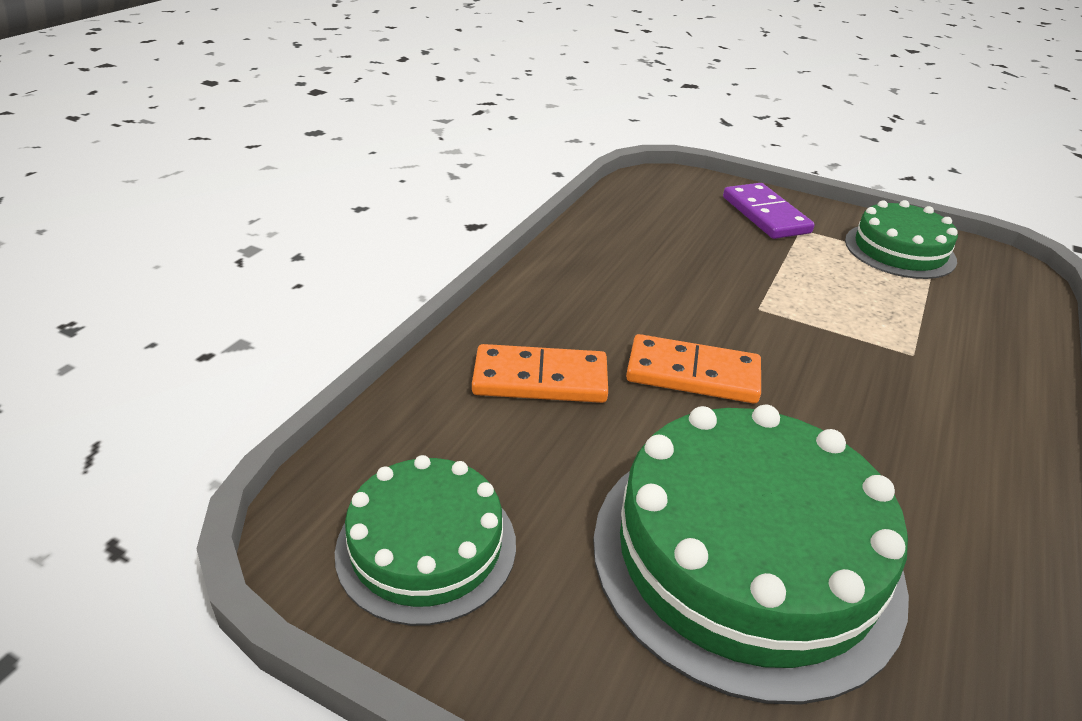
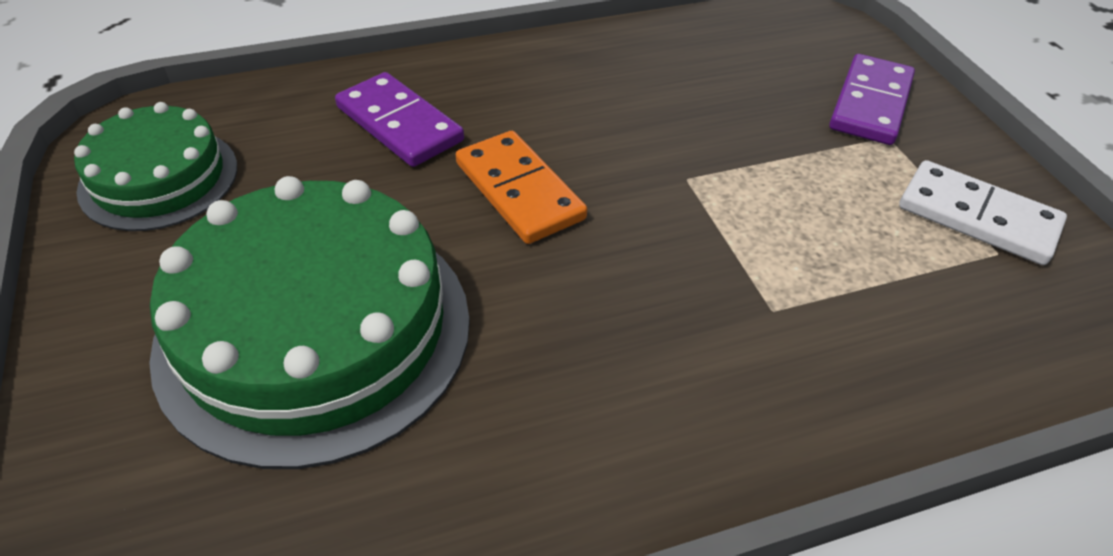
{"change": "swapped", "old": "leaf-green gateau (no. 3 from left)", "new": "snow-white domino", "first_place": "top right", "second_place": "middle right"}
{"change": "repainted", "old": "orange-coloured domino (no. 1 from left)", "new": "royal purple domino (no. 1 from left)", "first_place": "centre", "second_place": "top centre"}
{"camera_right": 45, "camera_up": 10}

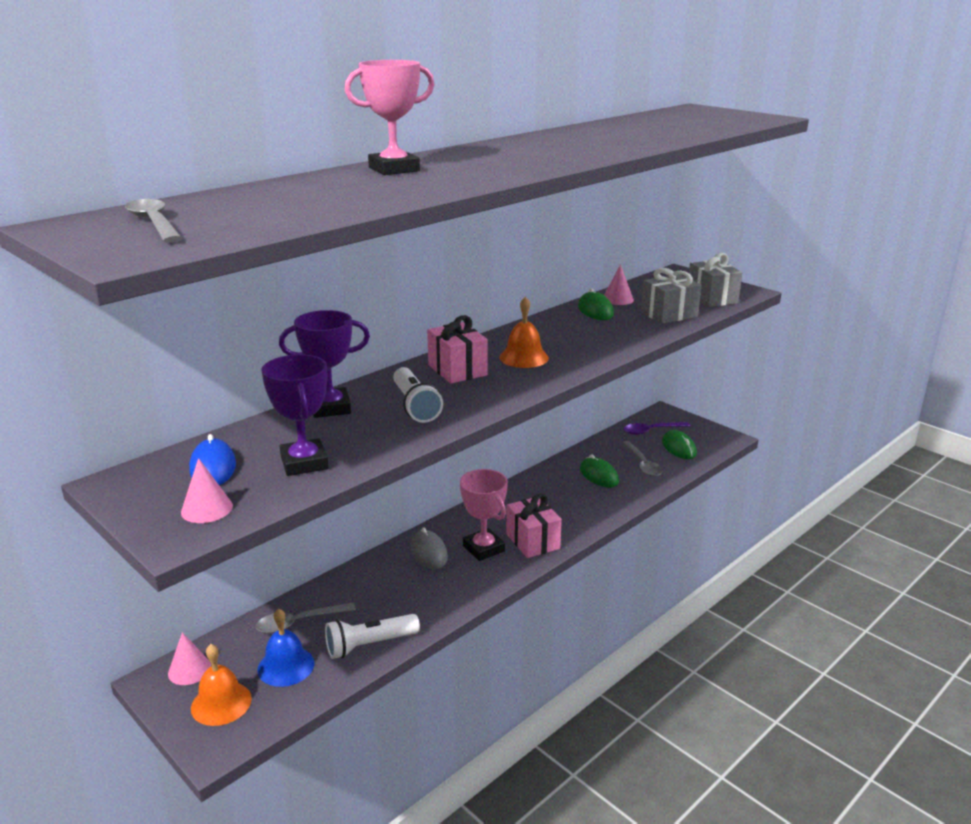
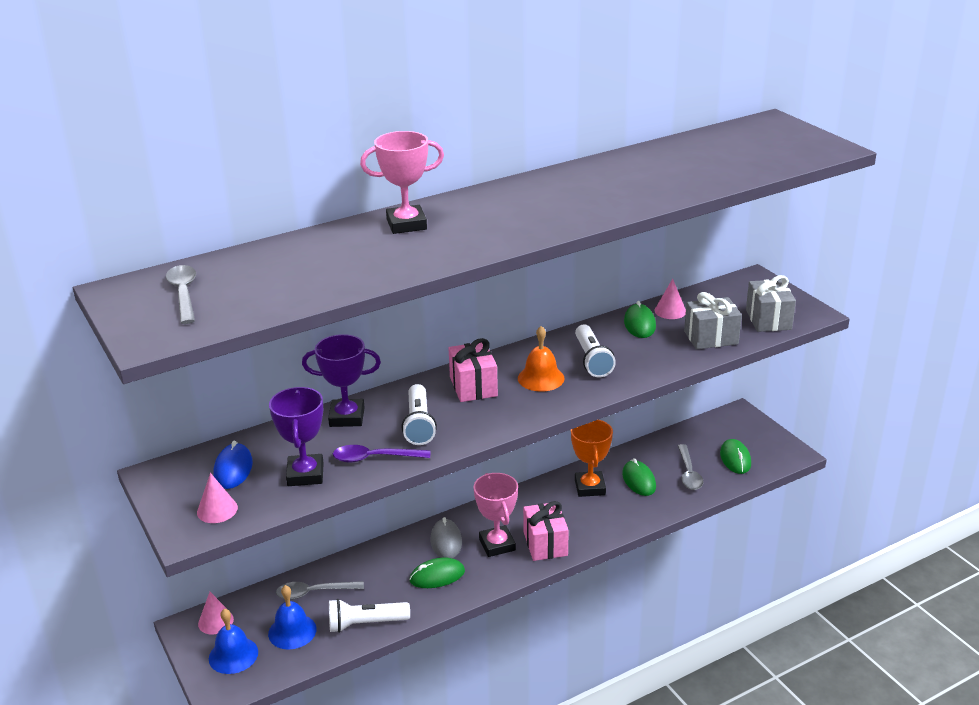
{"change": "new", "new": "leaf-green PC mouse (no. 1 from left)", "second_place": "bottom centre"}
{"change": "new", "new": "orange-coloured prize cup", "second_place": "centre"}
{"change": "new", "new": "snow-white pocket torch (no. 3 from left)", "second_place": "centre"}
{"change": "shifted", "old": "royal purple spoon", "first_place": "middle right", "second_place": "centre"}
{"change": "repainted", "old": "orange-coloured hand bell (no. 1 from left)", "new": "cobalt hand bell (no. 1 from left)", "first_place": "bottom left", "second_place": "bottom left"}
{"camera_right": 15, "camera_up": 5}

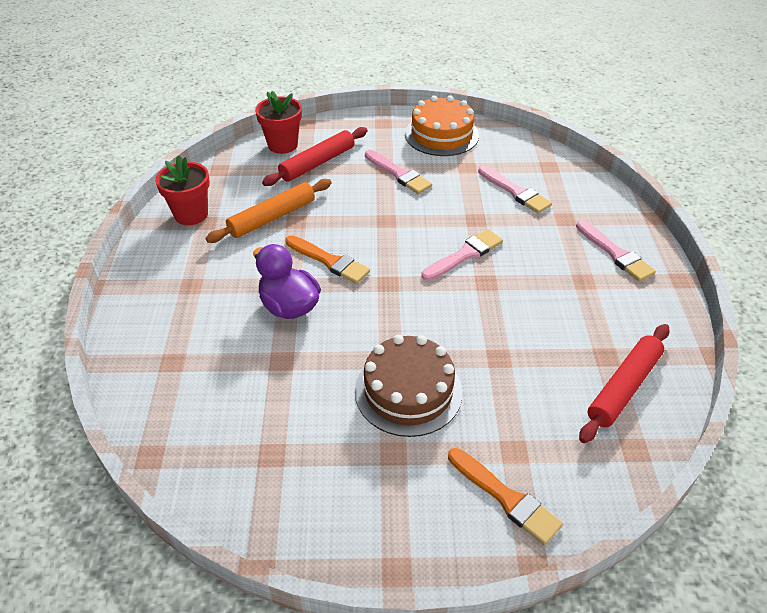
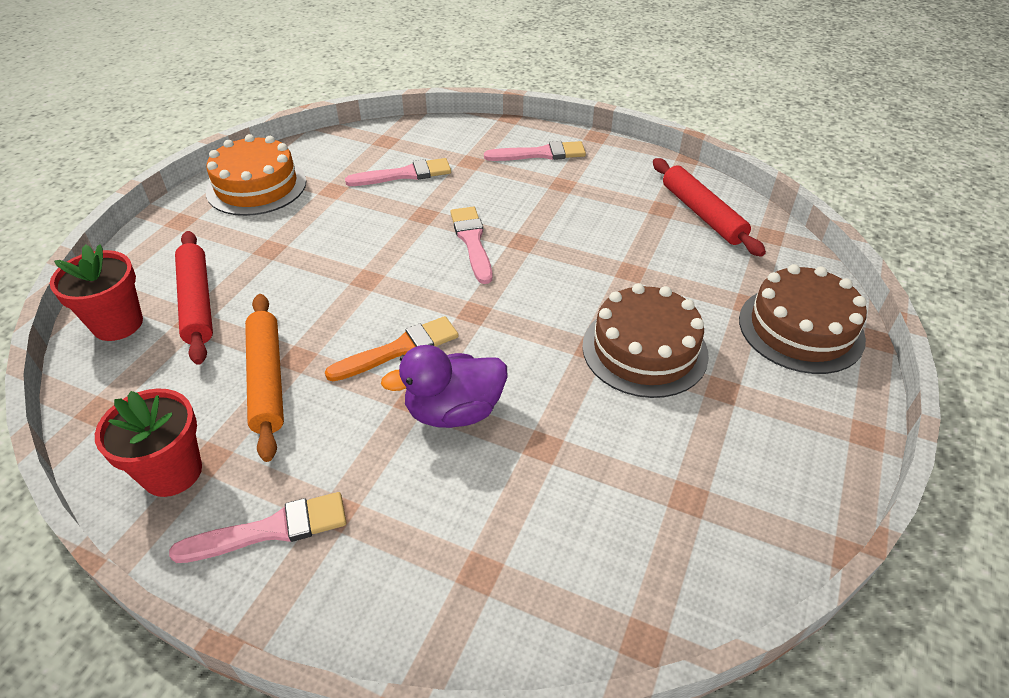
{"change": "shifted", "old": "pink brush (no. 1 from left)", "first_place": "top centre", "second_place": "bottom left"}
{"change": "swapped", "old": "orange-coloured brush (no. 2 from left)", "new": "dark brown gateau (no. 2 from left)", "first_place": "bottom centre", "second_place": "middle right"}
{"camera_right": -65, "camera_up": 0}

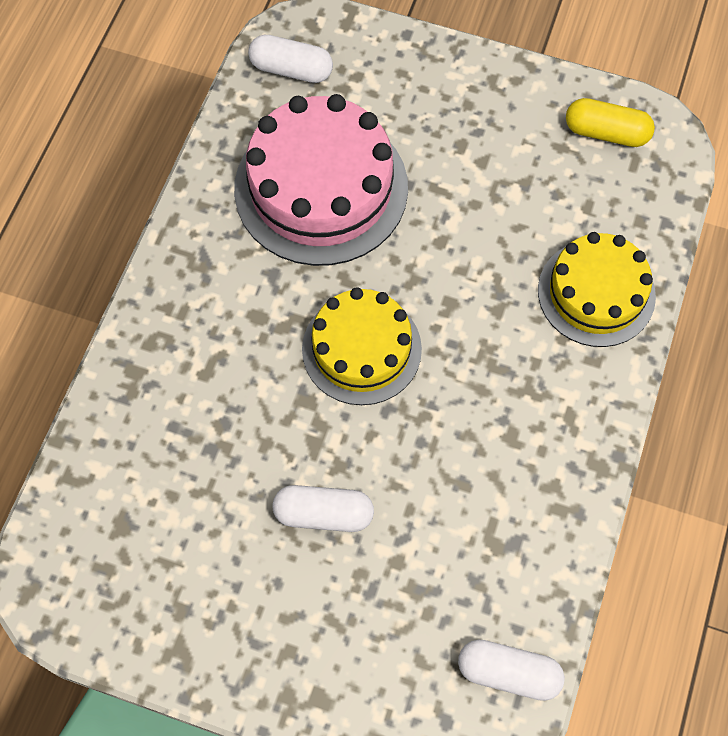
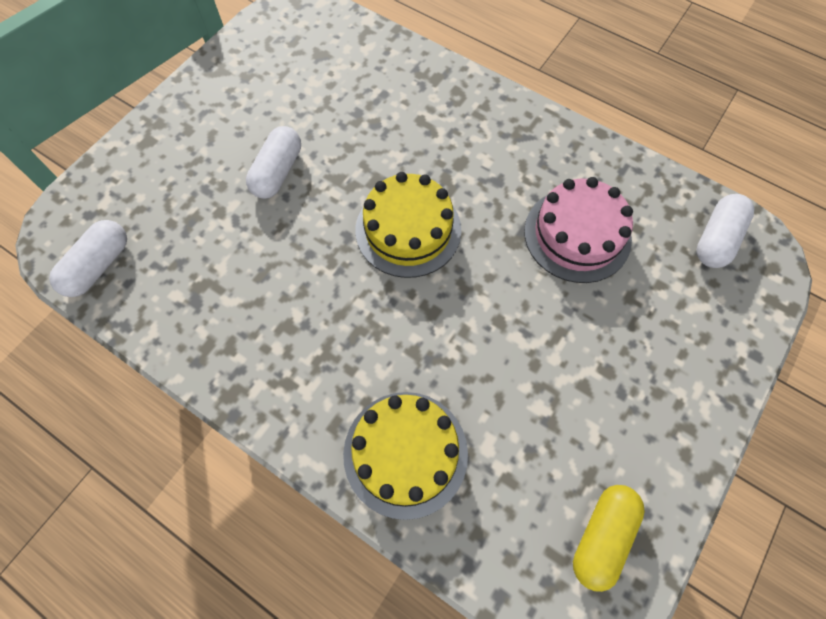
{"change": "scaled", "old": "pink gateau", "first_place": "top centre", "second_place": "middle right", "factor": 0.65}
{"camera_right": 105, "camera_up": 0}

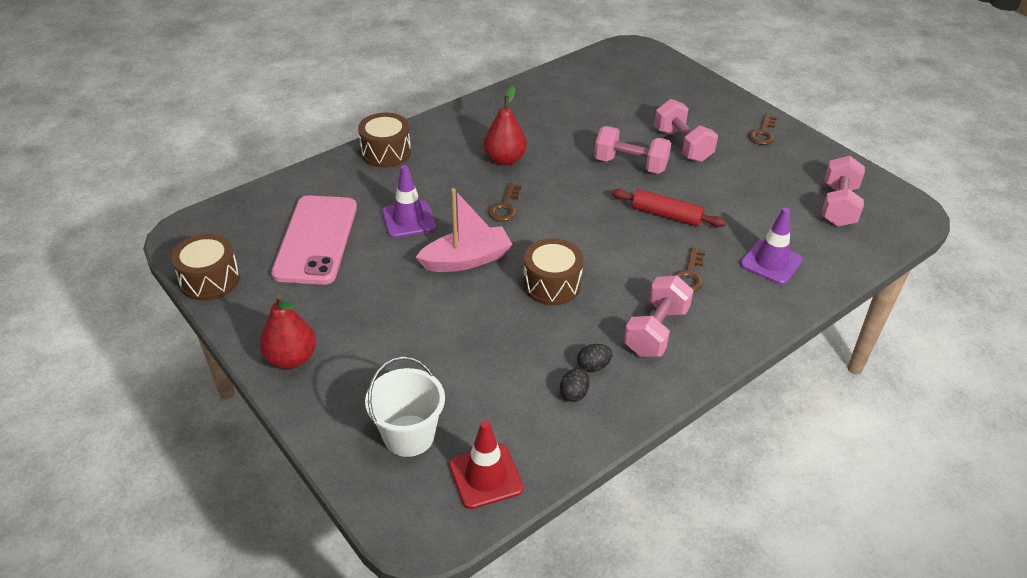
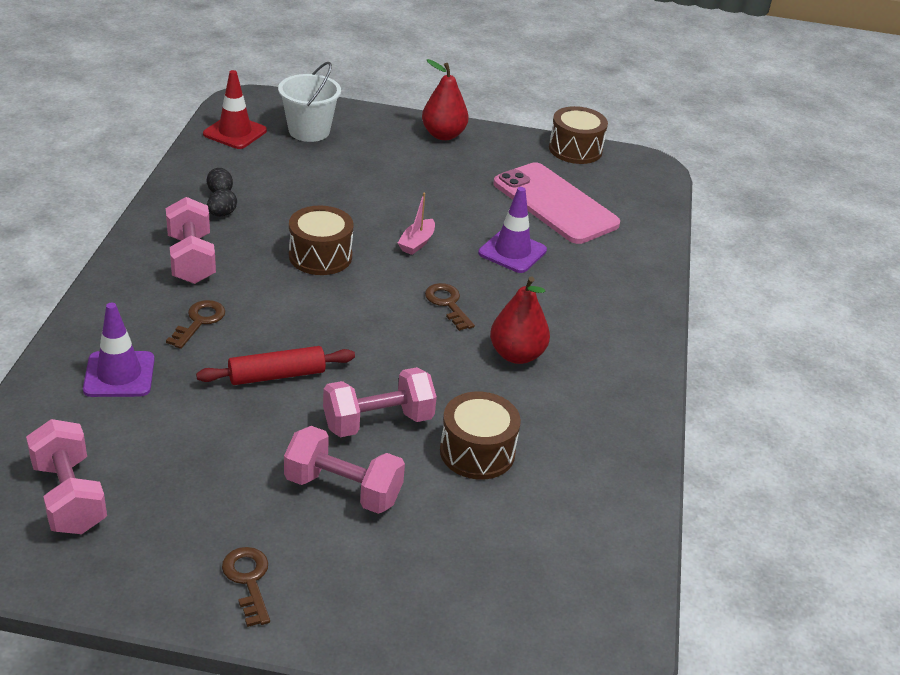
{"change": "shifted", "old": "dark brown drum (no. 2 from left)", "first_place": "top centre", "second_place": "centre"}
{"change": "rotated", "old": "dark brown door key (no. 2 from left in the first image)", "first_place": "middle right", "second_place": "middle left", "degrees": 45}
{"change": "scaled", "old": "pink sailboat", "first_place": "centre", "second_place": "top centre", "factor": 0.55}
{"camera_right": 135, "camera_up": -5}

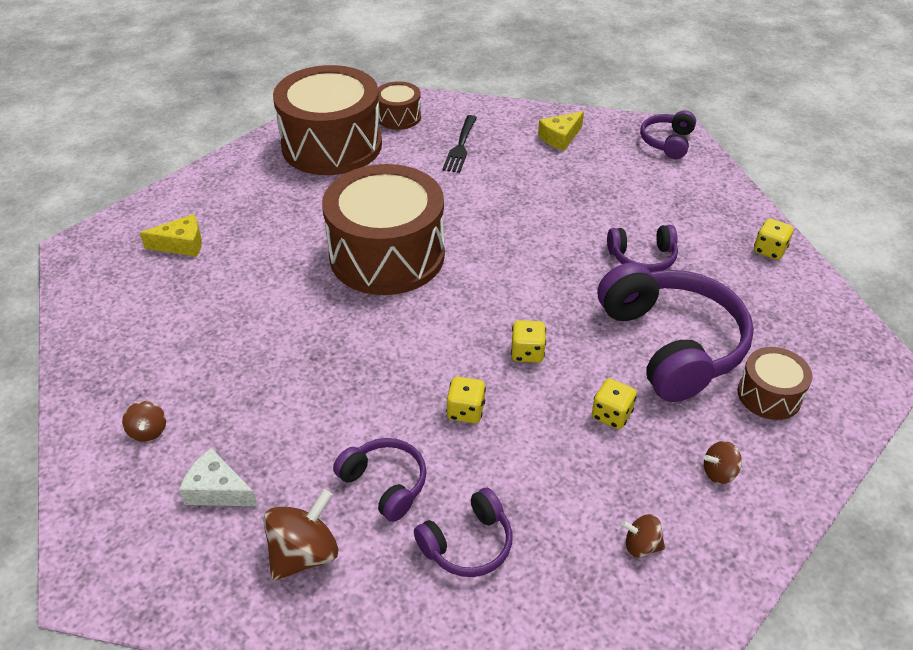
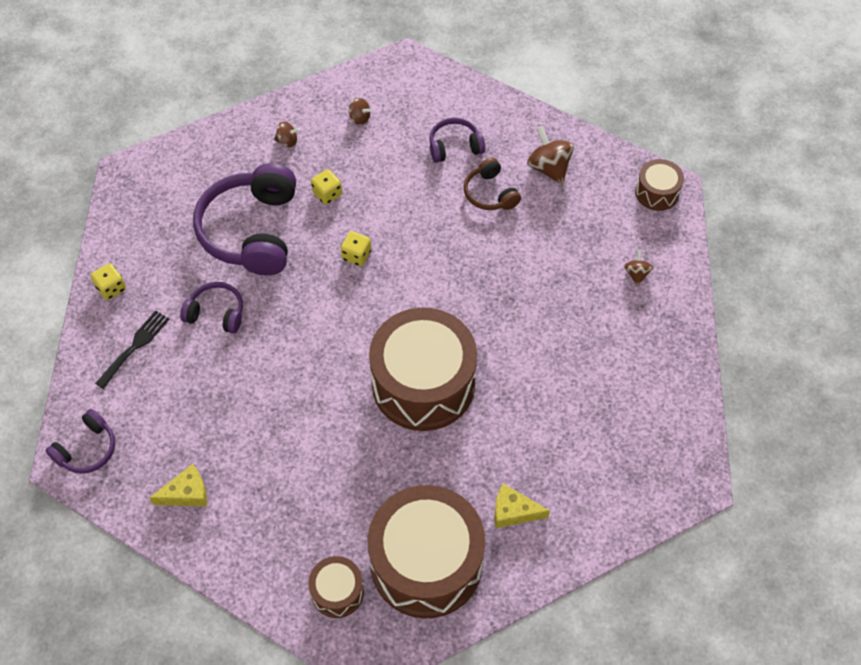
{"change": "gone", "old": "snow-white cheese", "first_place": "bottom left"}
{"change": "gone", "old": "golden dice (no. 1 from left)", "first_place": "centre"}
{"change": "shifted", "old": "golden cheese (no. 1 from left in the first image)", "new": "golden cheese (no. 2 from left)", "first_place": "middle left", "second_place": "bottom centre"}
{"change": "shifted", "old": "black dinner fork", "first_place": "top centre", "second_place": "middle left"}
{"change": "shifted", "old": "dark brown drum (no. 4 from left)", "first_place": "middle right", "second_place": "top right"}
{"change": "repainted", "old": "royal purple headset (no. 1 from left)", "new": "dark brown headset", "first_place": "bottom centre", "second_place": "top centre"}
{"change": "rotated", "old": "dark brown toy top (no. 2 from left in the first image)", "first_place": "bottom left", "second_place": "top centre", "degrees": 90}
{"camera_right": -160, "camera_up": 15}

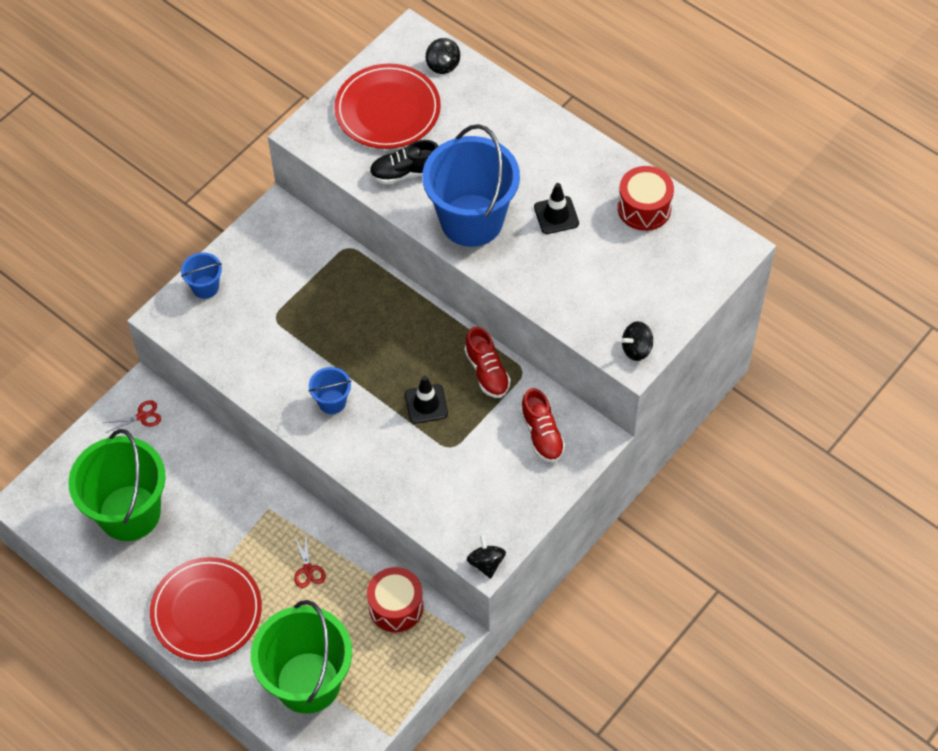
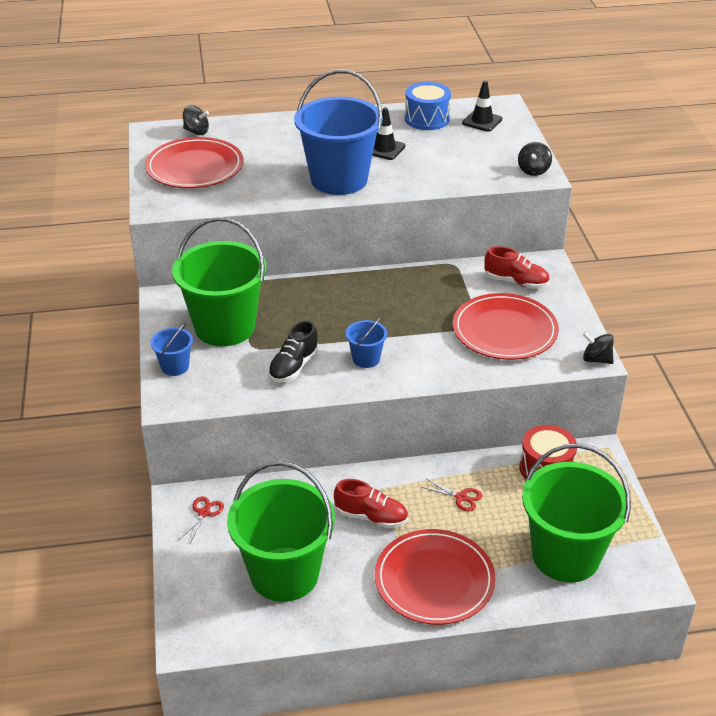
{"change": "new", "new": "leaf-green pail (no. 1 from left)", "second_place": "middle left"}
{"change": "new", "new": "red flat dish (no. 3 from left)", "second_place": "middle right"}
{"change": "shifted", "old": "black lace-up shoe", "first_place": "top centre", "second_place": "centre"}
{"change": "shifted", "old": "black traffic cone (no. 1 from left in the first image)", "new": "black traffic cone (no. 2 from left)", "first_place": "centre", "second_place": "top right"}
{"change": "shifted", "old": "red lace-up shoe (no. 1 from left)", "first_place": "centre", "second_place": "bottom centre"}
{"change": "repainted", "old": "red drum (no. 2 from left)", "new": "cobalt drum", "first_place": "top right", "second_place": "top centre"}
{"camera_right": -50, "camera_up": -20}

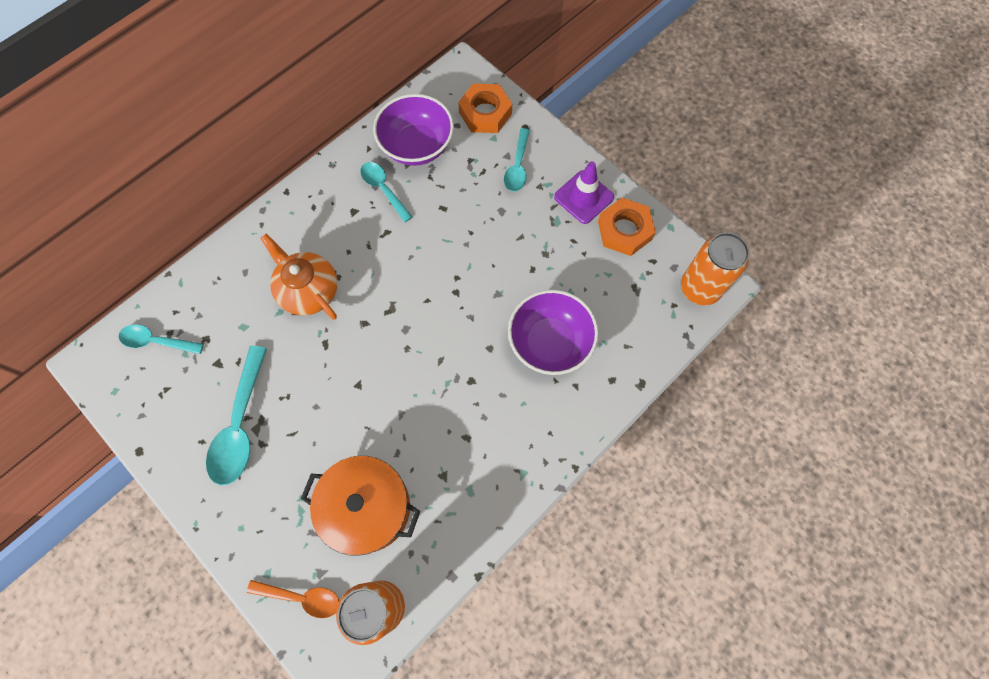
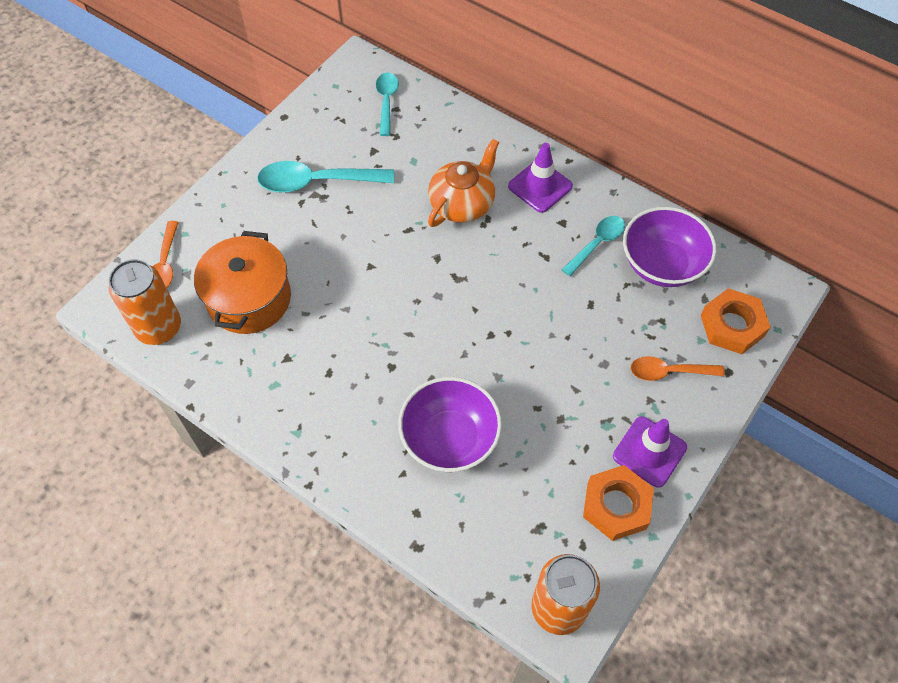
{"change": "new", "new": "royal purple traffic cone (no. 1 from left)", "second_place": "top centre"}
{"change": "repainted", "old": "turquoise spoon (no. 4 from left)", "new": "orange-coloured spoon (no. 2 from left)", "first_place": "top centre", "second_place": "middle right"}
{"camera_right": 80, "camera_up": -10}

